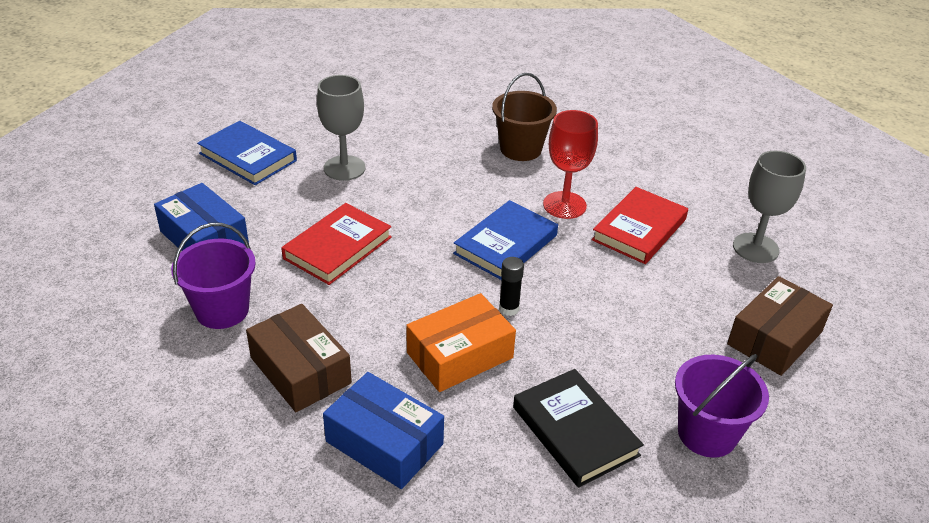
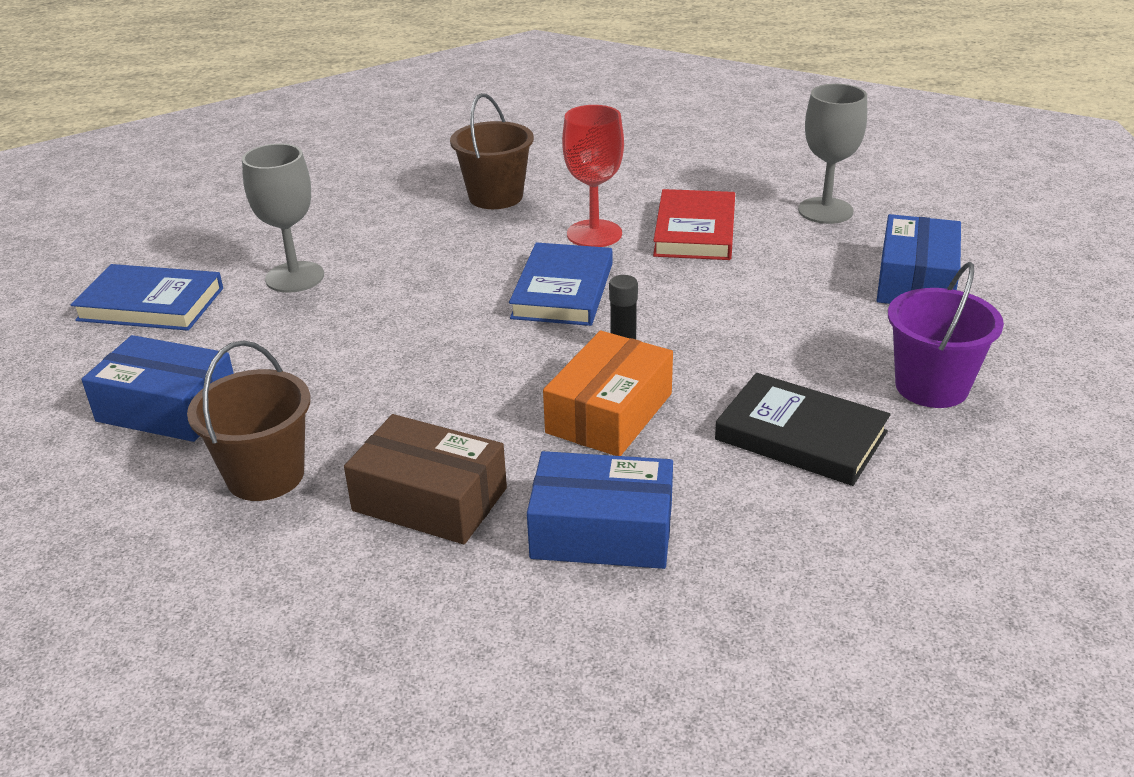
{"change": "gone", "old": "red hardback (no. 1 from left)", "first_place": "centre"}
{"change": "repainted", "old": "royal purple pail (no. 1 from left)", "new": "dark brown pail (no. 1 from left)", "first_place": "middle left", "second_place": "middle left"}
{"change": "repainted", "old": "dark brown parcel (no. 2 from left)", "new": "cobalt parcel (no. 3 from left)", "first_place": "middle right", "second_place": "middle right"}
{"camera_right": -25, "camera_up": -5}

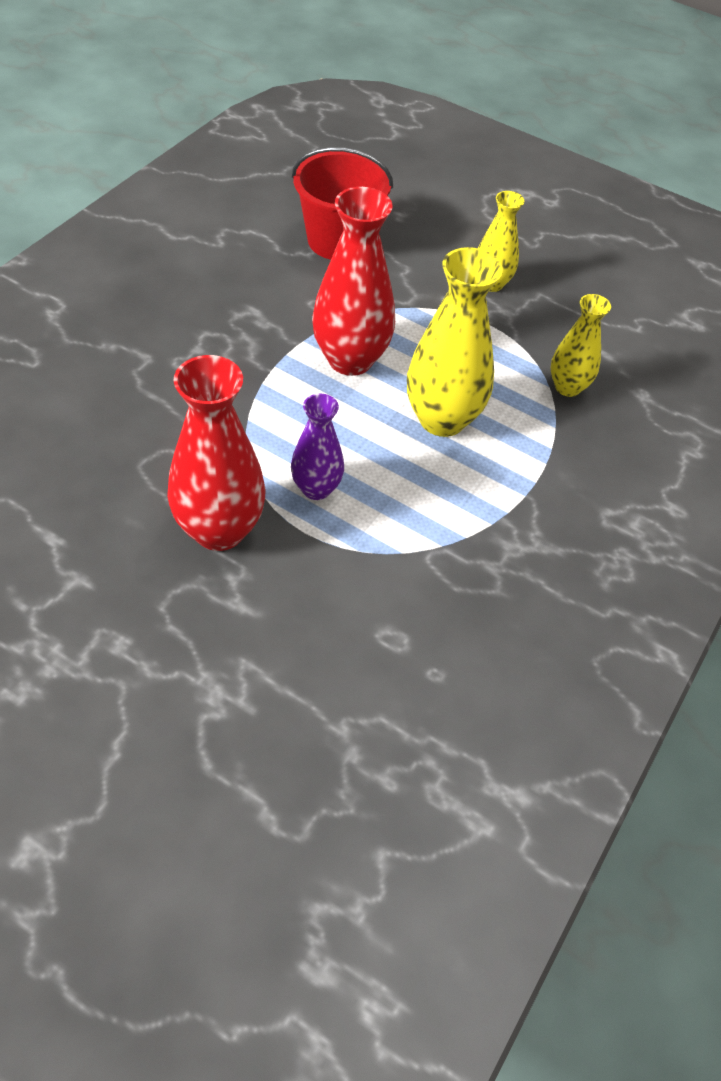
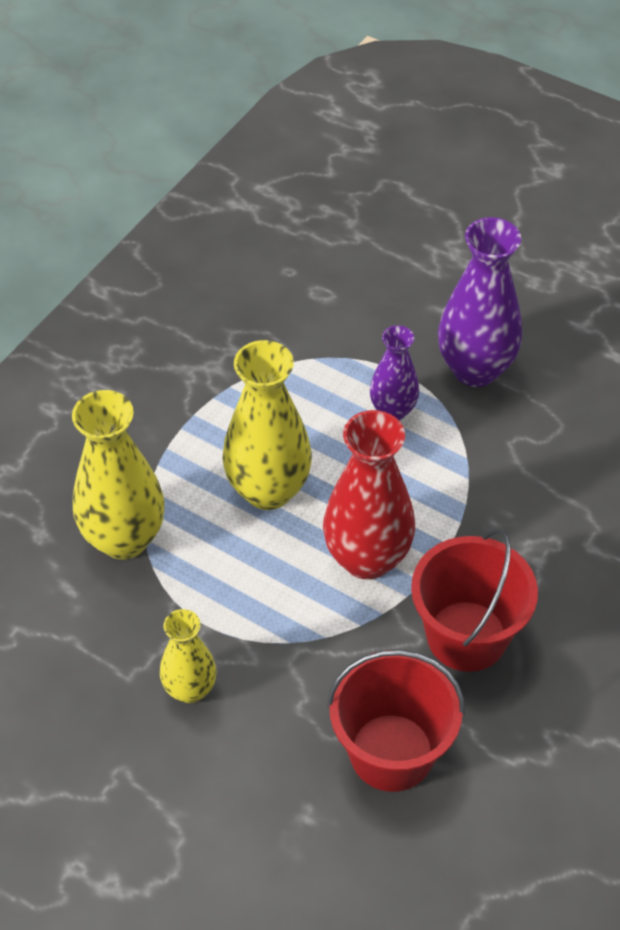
{"change": "new", "new": "red pail (no. 2 from left)", "second_place": "middle right"}
{"change": "repainted", "old": "red vase (no. 1 from left)", "new": "royal purple vase (no. 2 from left)", "first_place": "middle left", "second_place": "top right"}
{"change": "scaled", "old": "golden vase (no. 3 from left in the first image)", "first_place": "top right", "second_place": "middle left", "factor": 1.71}
{"camera_right": -175, "camera_up": 0}

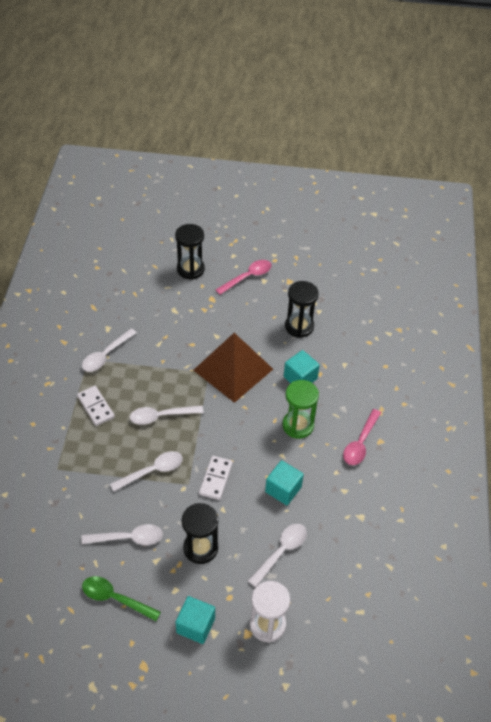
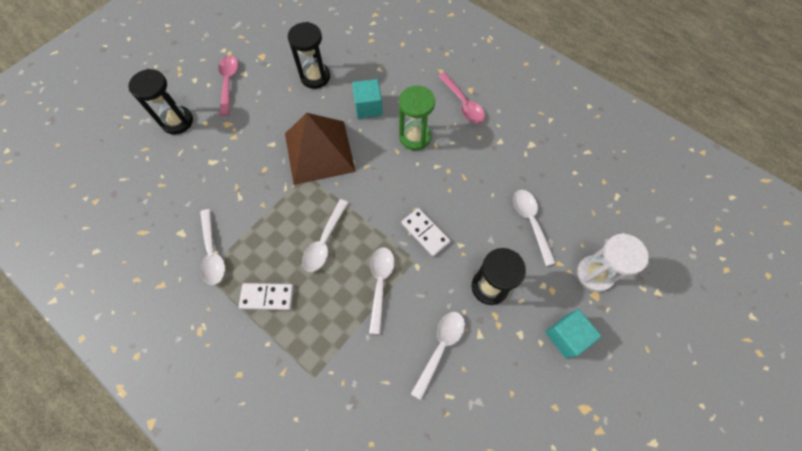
{"change": "gone", "old": "leaf-green spoon", "first_place": "bottom left"}
{"change": "gone", "old": "turquoise block (no. 2 from left)", "first_place": "bottom centre"}
{"camera_right": -55, "camera_up": 15}

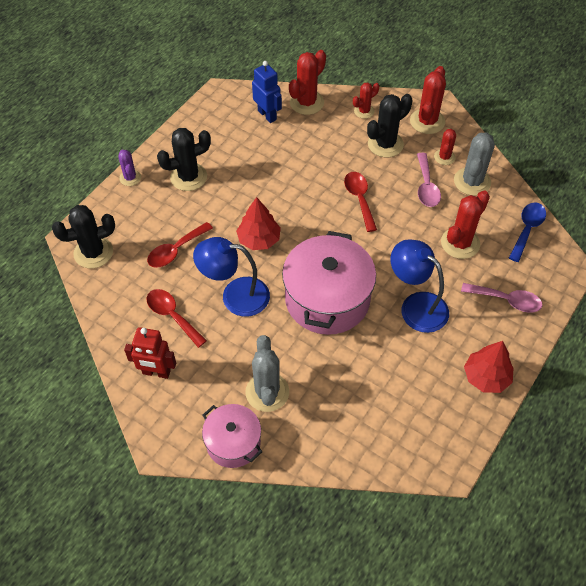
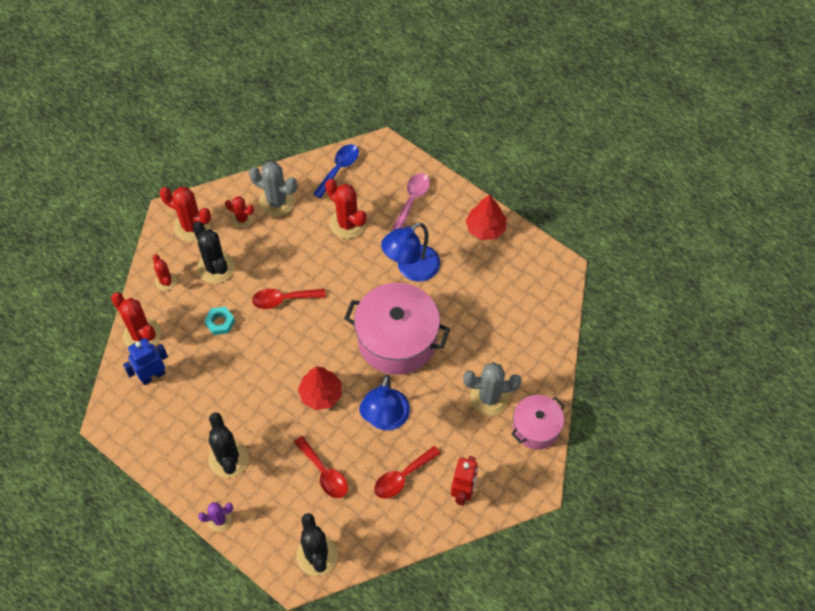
{"change": "gone", "old": "pink spoon (no. 1 from left)", "first_place": "top right"}
{"change": "new", "new": "turquoise hexagon nut", "second_place": "middle left"}
{"change": "rotated", "old": "cobalt spoon", "first_place": "middle right", "second_place": "top centre", "degrees": 90}
{"camera_right": -85, "camera_up": 5}

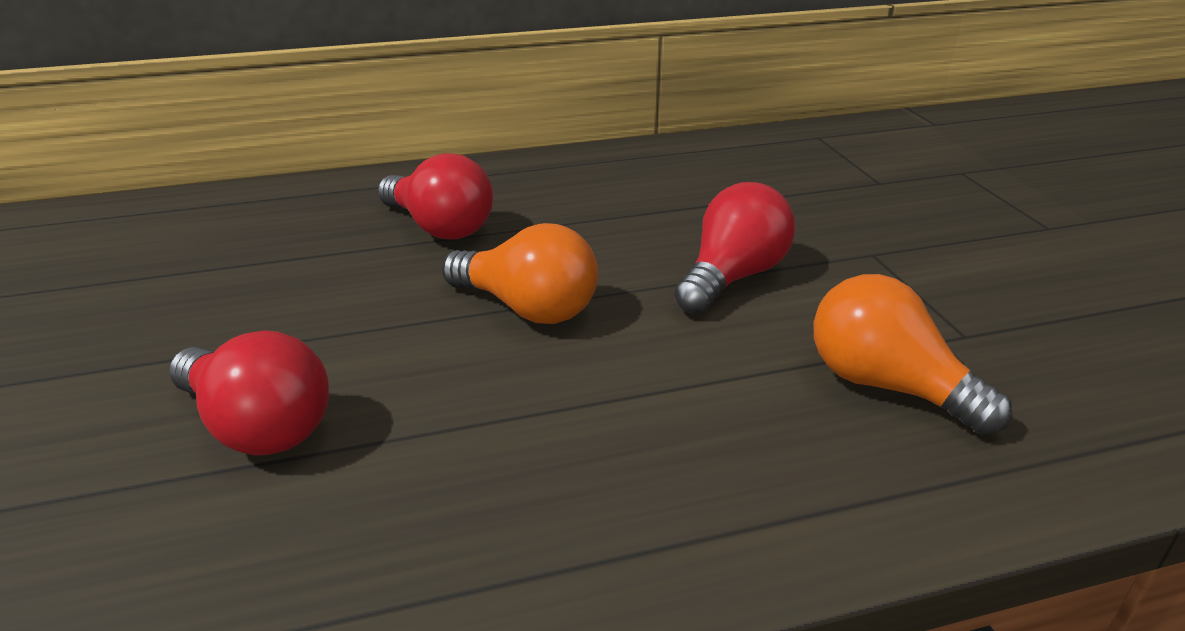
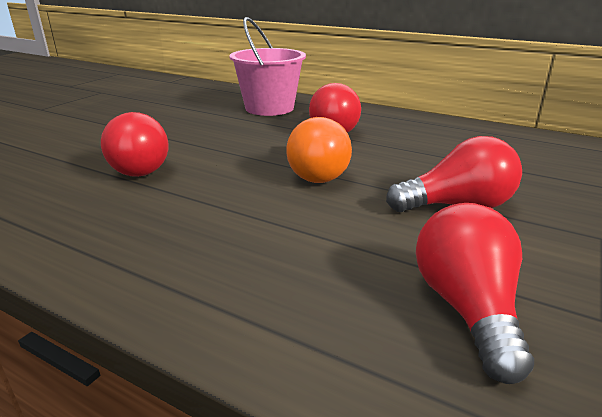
{"change": "new", "new": "pink pail", "second_place": "top centre"}
{"change": "repainted", "old": "orange-coloured lightbulb (no. 2 from left)", "new": "red lightbulb (no. 4 from left)", "first_place": "middle right", "second_place": "bottom right"}
{"camera_right": 45, "camera_up": -5}

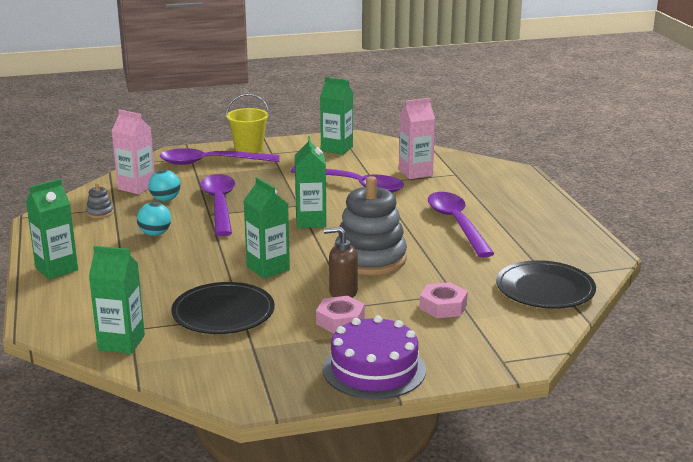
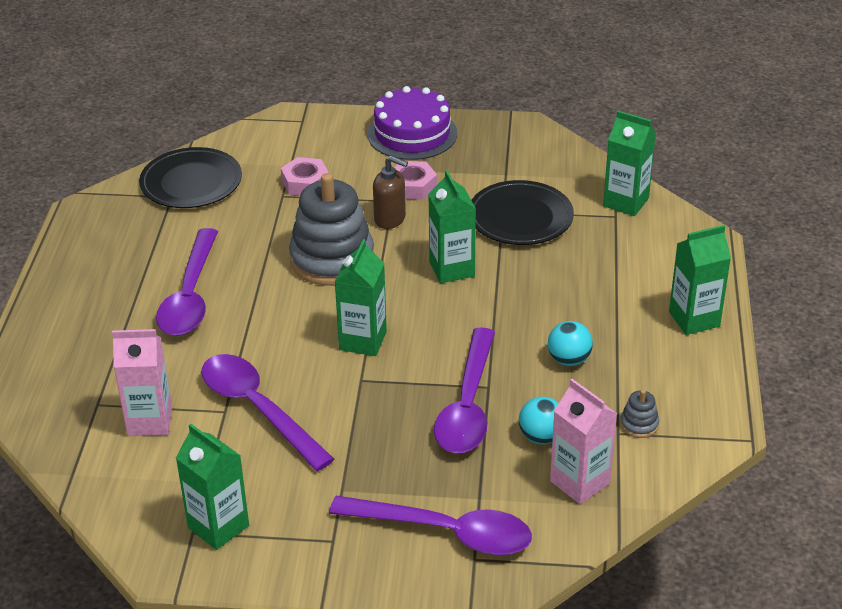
{"change": "gone", "old": "golden pail", "first_place": "top centre"}
{"camera_right": -160, "camera_up": 15}

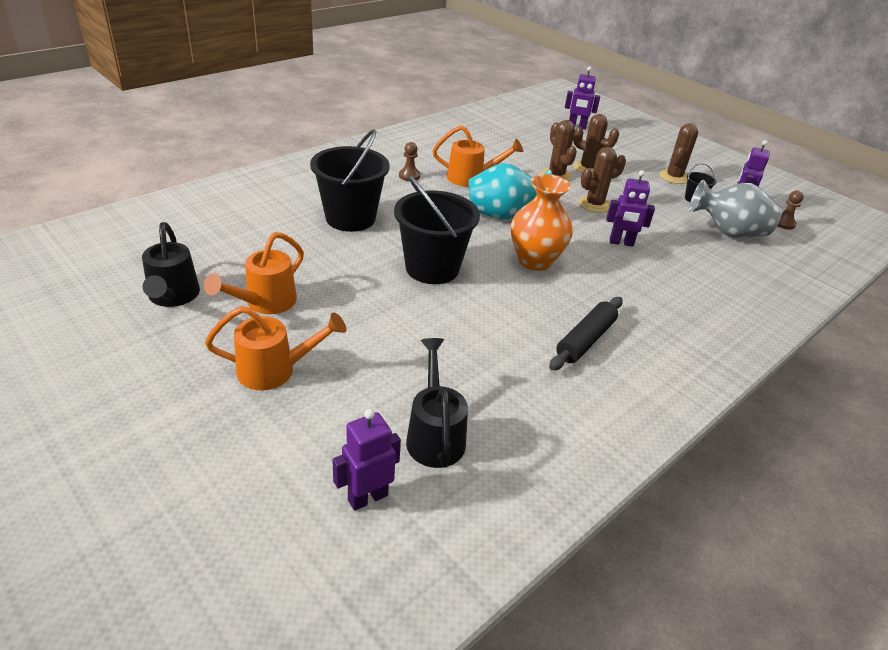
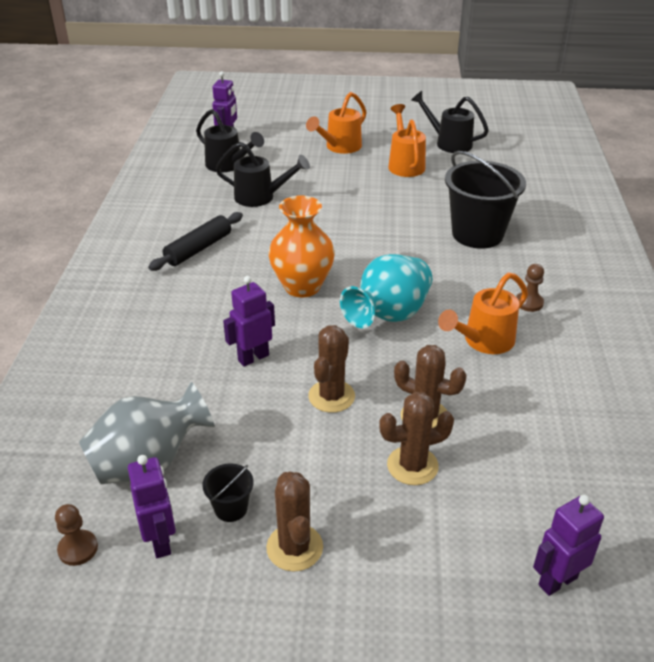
{"change": "gone", "old": "black pail (no. 2 from left)", "first_place": "centre"}
{"change": "new", "new": "black watering can (no. 2 from left)", "second_place": "top centre"}
{"change": "rotated", "old": "black dough roller", "first_place": "centre", "second_place": "middle left", "degrees": 45}
{"camera_right": 140, "camera_up": 0}

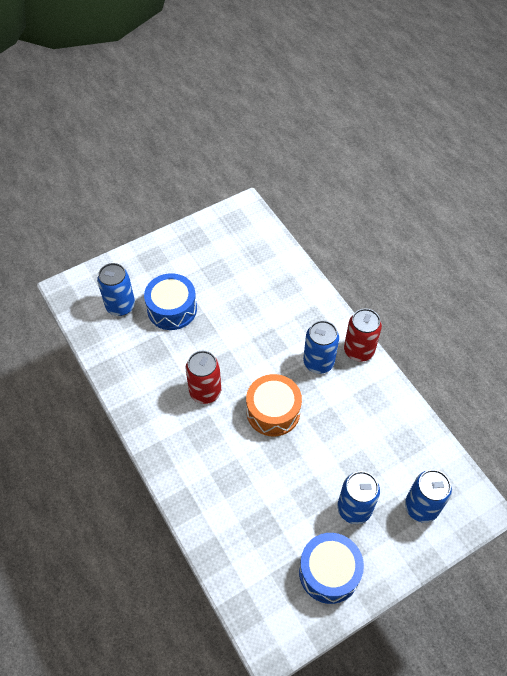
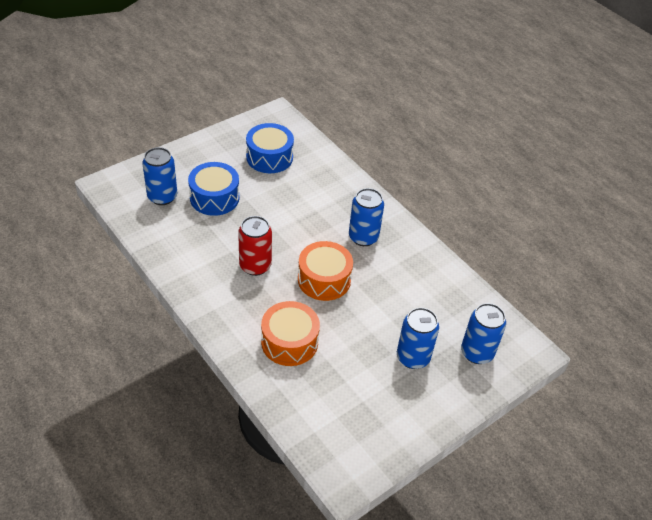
{"change": "gone", "old": "red tin (no. 2 from left)", "first_place": "middle right"}
{"change": "new", "new": "orange-coloured drum (no. 1 from left)", "second_place": "centre"}
{"change": "shifted", "old": "cobalt drum (no. 2 from left)", "first_place": "bottom centre", "second_place": "top centre"}
{"camera_right": -10, "camera_up": -10}

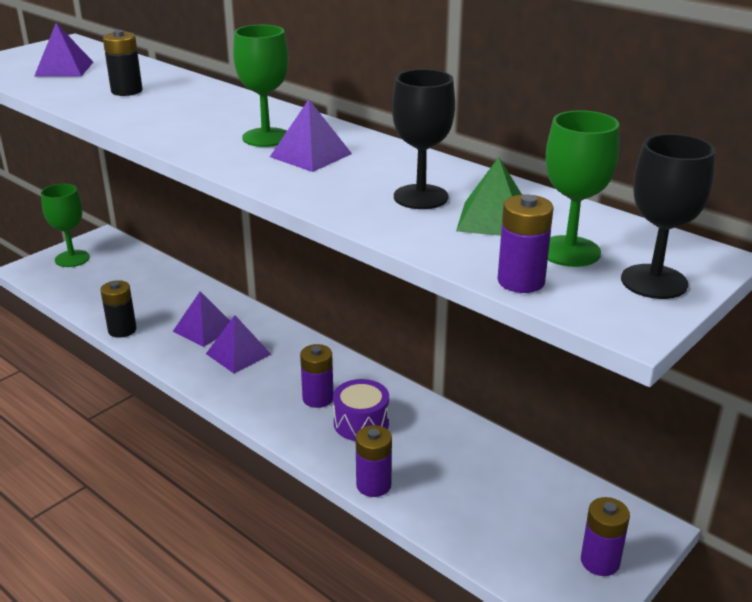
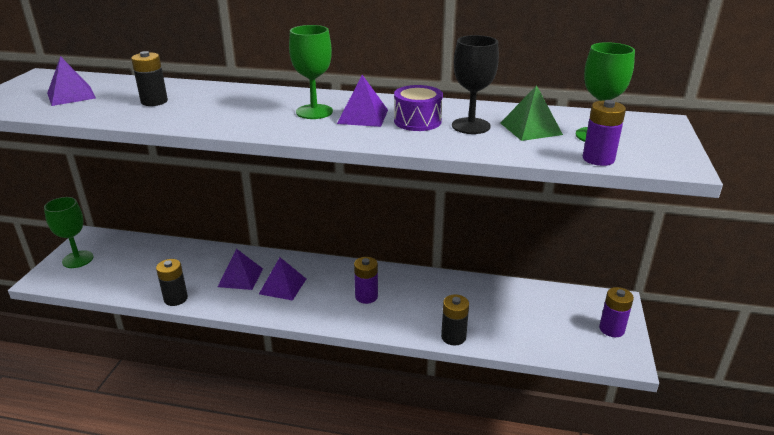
{"change": "gone", "old": "black chalice (no. 2 from left)", "first_place": "middle right"}
{"change": "shifted", "old": "royal purple drum", "first_place": "bottom centre", "second_place": "top centre"}
{"change": "repainted", "old": "royal purple AA battery (no. 2 from left)", "new": "black AA battery (no. 3 from left)", "first_place": "bottom centre", "second_place": "bottom centre"}
{"camera_right": -30, "camera_up": 0}

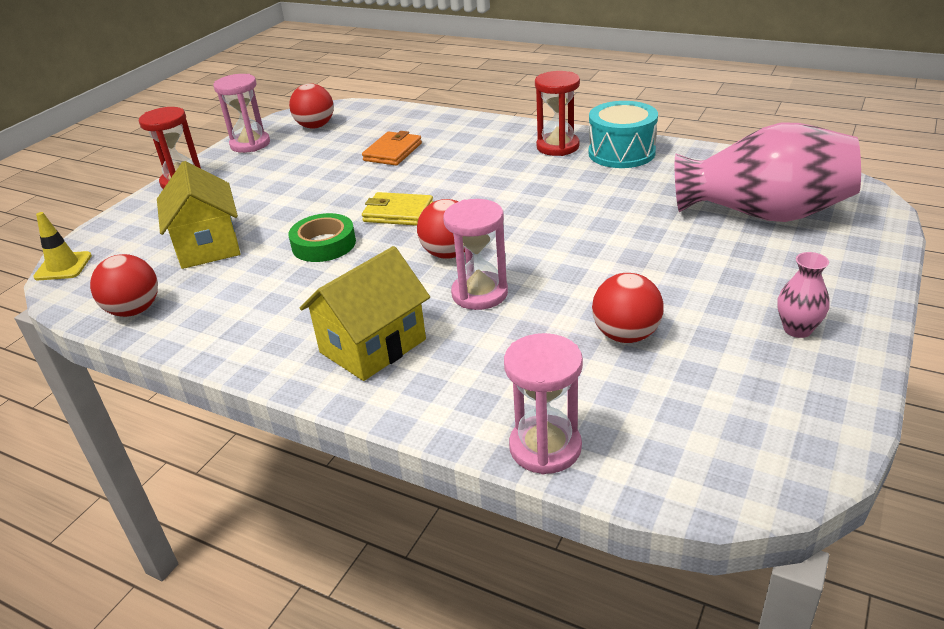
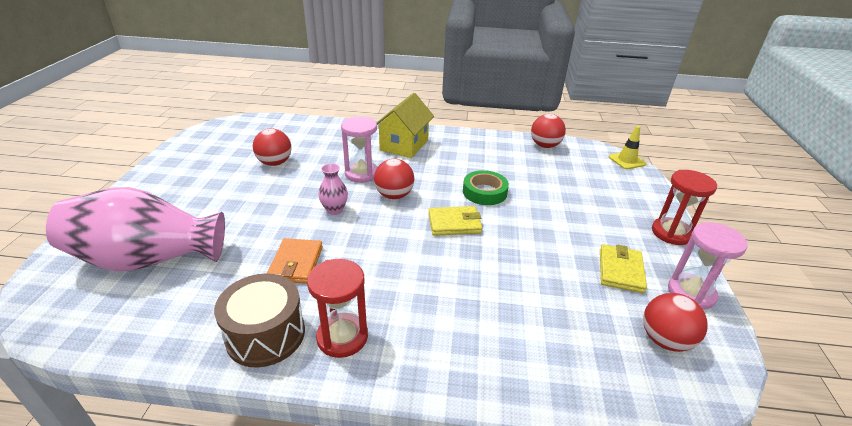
{"change": "gone", "old": "golden cottage (no. 1 from left)", "first_place": "middle left"}
{"change": "gone", "old": "pink sandglass (no. 3 from left)", "first_place": "centre"}
{"change": "new", "new": "golden billfold (no. 2 from left)", "second_place": "middle right"}
{"change": "shifted", "old": "orange-coloured billfold", "first_place": "top centre", "second_place": "centre"}
{"change": "shifted", "old": "pink vase (no. 2 from left)", "first_place": "middle right", "second_place": "centre"}
{"change": "repainted", "old": "turquoise drum", "new": "dark brown drum", "first_place": "top centre", "second_place": "bottom left"}
{"camera_right": 155, "camera_up": 0}

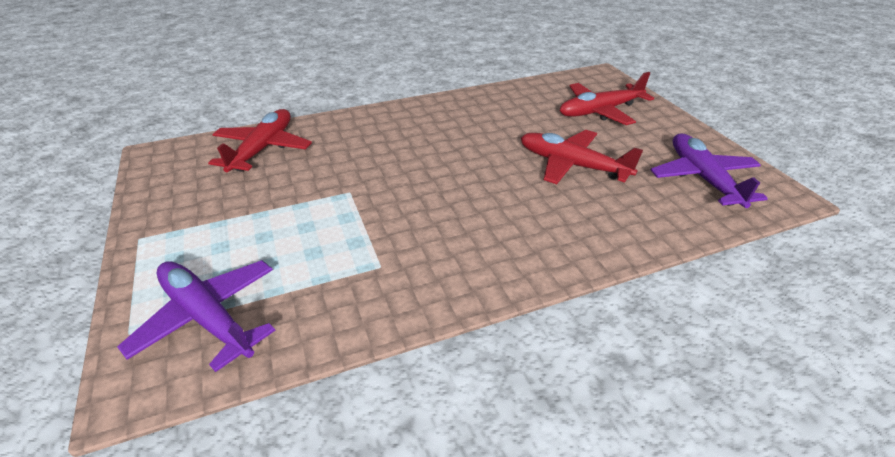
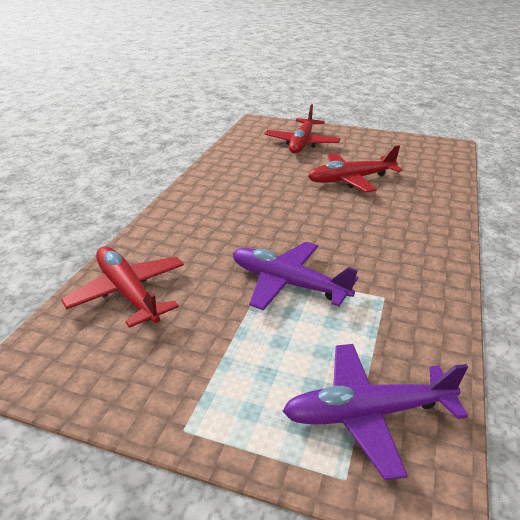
{"change": "shifted", "old": "royal purple toy plane (no. 2 from left in the first image)", "new": "royal purple toy plane (no. 1 from left)", "first_place": "middle right", "second_place": "centre"}
{"camera_right": -50, "camera_up": -5}

